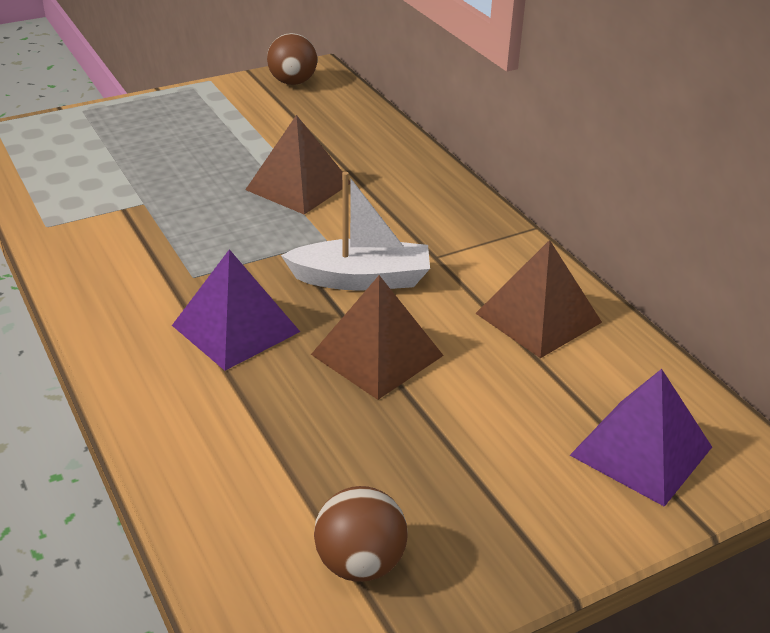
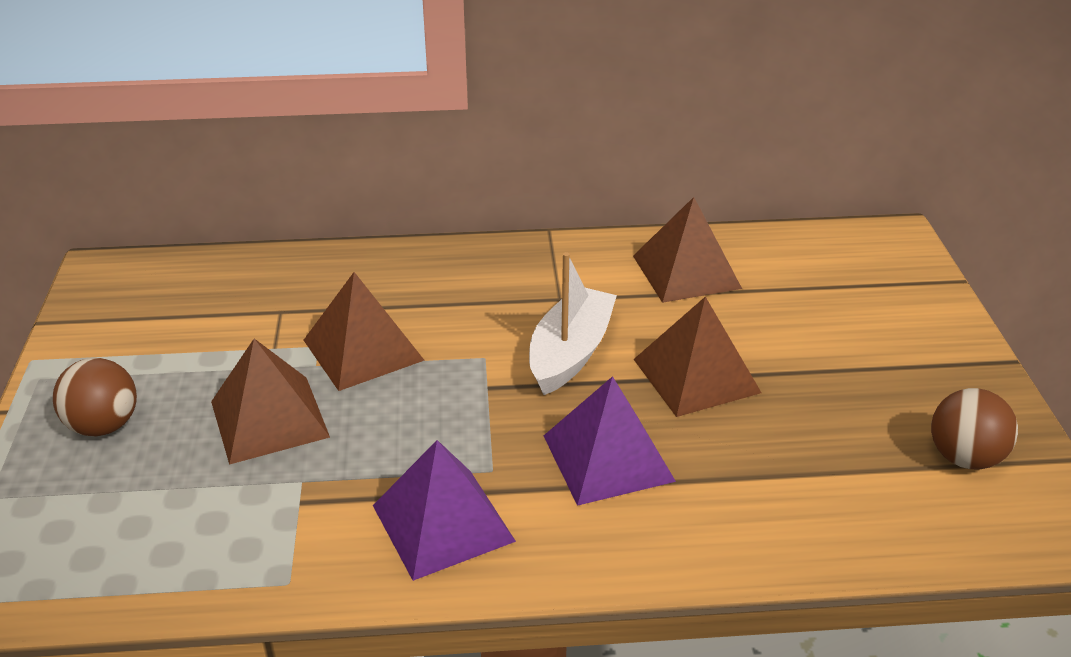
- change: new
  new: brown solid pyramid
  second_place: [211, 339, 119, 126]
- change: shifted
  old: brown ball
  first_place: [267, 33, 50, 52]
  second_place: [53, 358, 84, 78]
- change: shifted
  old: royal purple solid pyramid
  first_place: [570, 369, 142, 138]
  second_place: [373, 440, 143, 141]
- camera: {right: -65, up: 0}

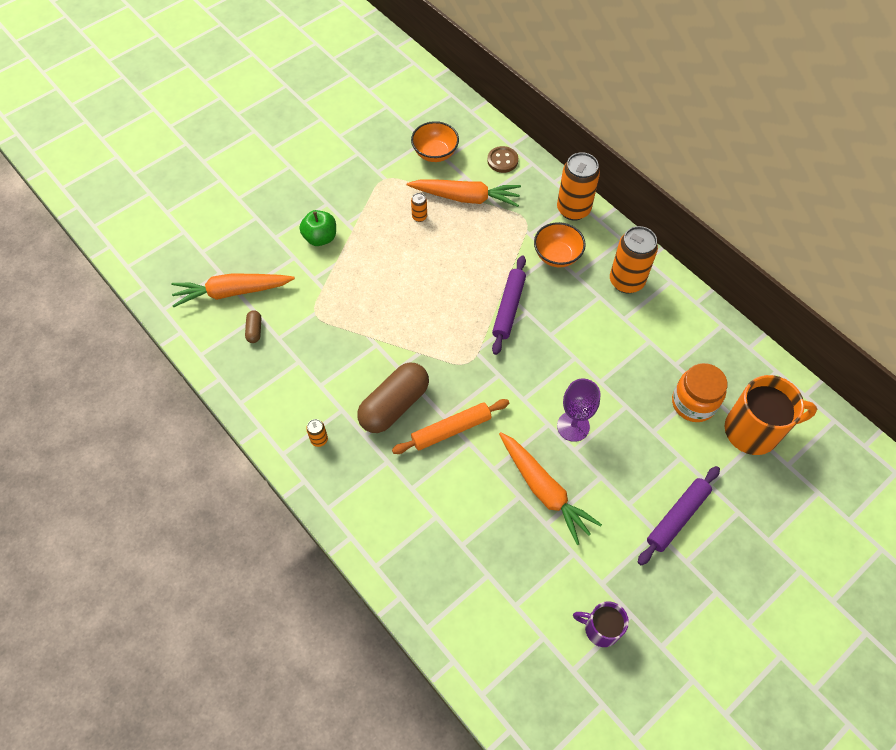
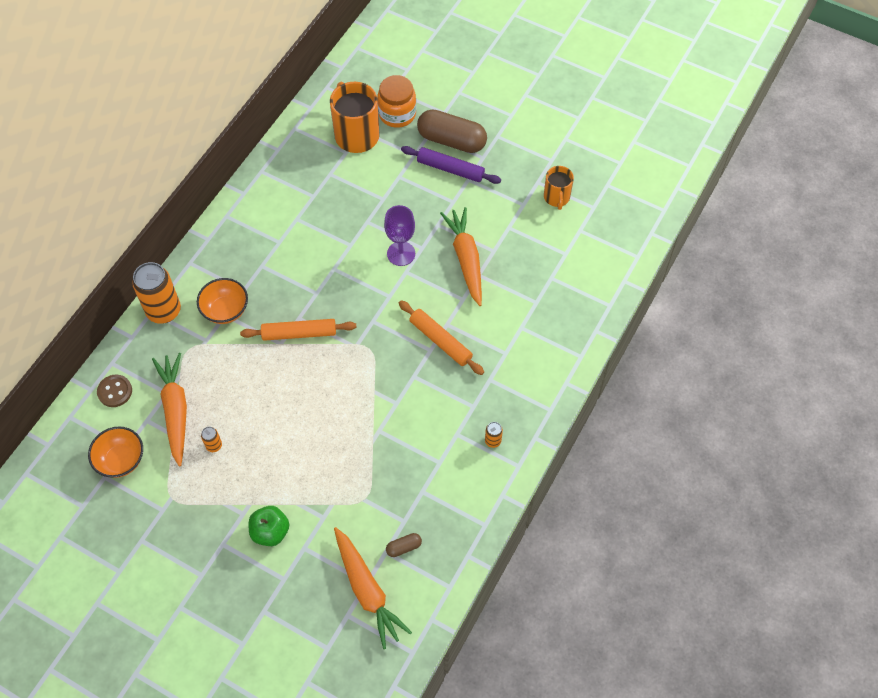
- change: gone
  old: orange-coloured tin
  first_place: [610, 226, 48, 68]
- change: shifted
  old: brown pill shape
  first_place: [357, 362, 72, 71]
  second_place: [417, 109, 70, 44]
- change: shifted
  old: orange-coloured jam jar
  first_place: [672, 363, 55, 59]
  second_place: [377, 75, 39, 53]
- change: repainted
  old: royal purple rolling pin
  new: orange-coloured rolling pin
  first_place: [492, 255, 34, 100]
  second_place: [240, 319, 116, 22]
- change: repainted
  old: royal purple mug
  new: orange-coloured mug
  first_place: [573, 601, 56, 46]
  second_place: [544, 166, 30, 44]
- change: rotated
  old: orange-coloured root vegetable
  first_place: [499, 432, 103, 113]
  second_place: [440, 207, 42, 99]
  degrees: -45
- camera: {right: -110, up: 0}

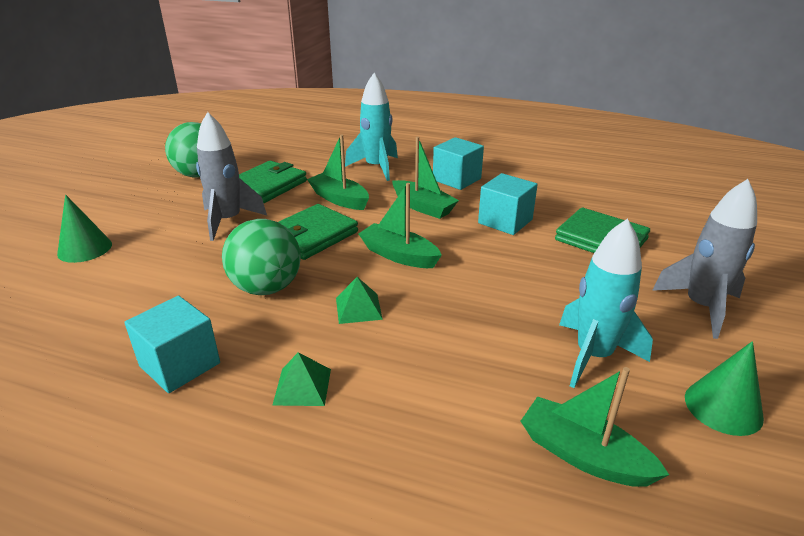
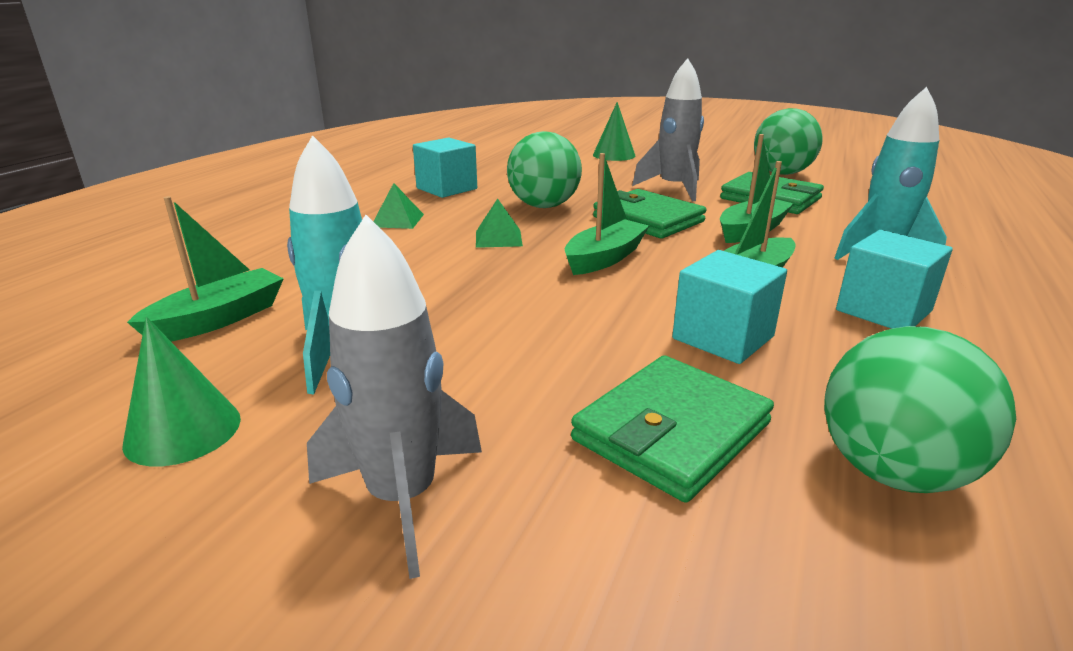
- change: new
  new: leaf-green ball
  second_place: [824, 326, 192, 167]
- camera: {right: 95, up: -5}

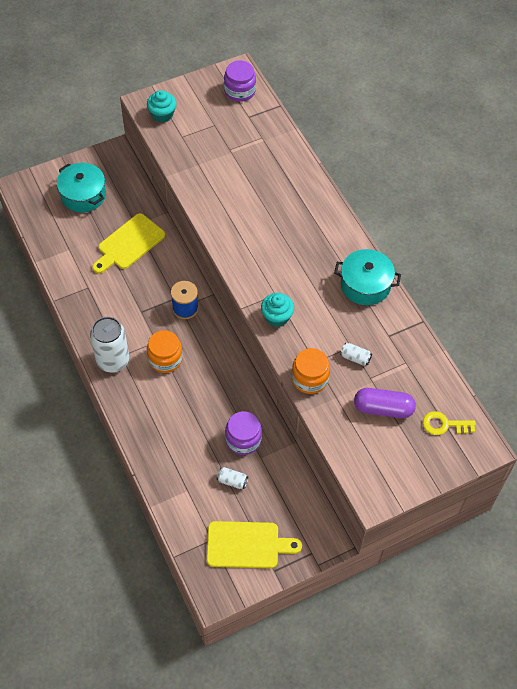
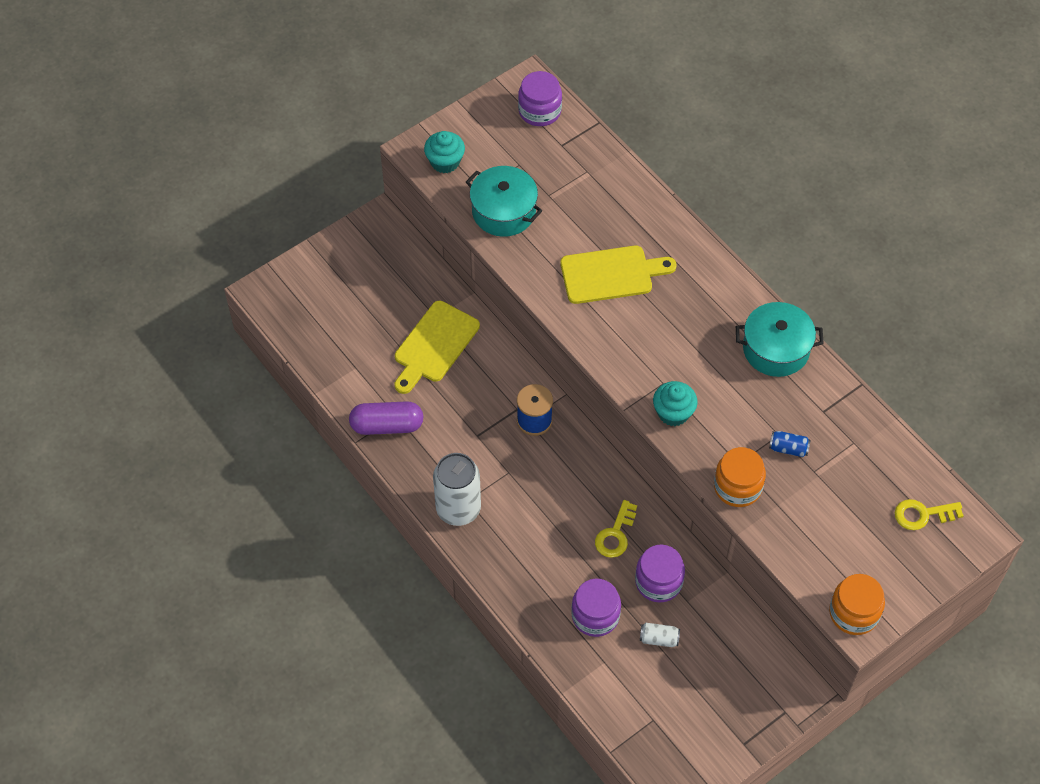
- change: new
  new: royal purple jam jar
  second_place: [571, 578, 50, 59]
- change: new
  new: yellow key
  second_place: [595, 500, 42, 58]
- change: shifted
  old: turquoise pot
  first_place: [57, 163, 49, 50]
  second_place: [466, 166, 76, 71]
- change: shifted
  old: orange-coloured jam jar
  first_place: [147, 330, 36, 43]
  second_place: [829, 574, 56, 61]
- change: shifted
  old: yellow chopping board
  first_place: [207, 521, 95, 47]
  second_place: [560, 246, 116, 58]
- change: shifted
  old: royal purple pill shape
  first_place: [354, 388, 62, 30]
  second_place: [349, 401, 75, 34]
- change: repainted
  old: white tin
  new: blue tin
  first_place: [340, 343, 32, 23]
  second_place: [769, 431, 42, 26]
- camera: {right: -10, up: 0}

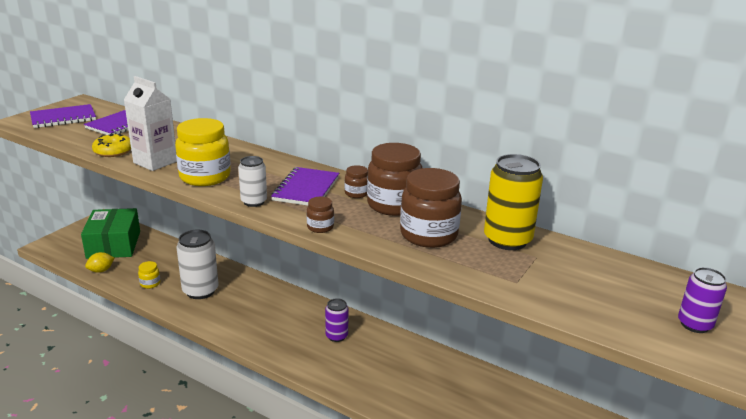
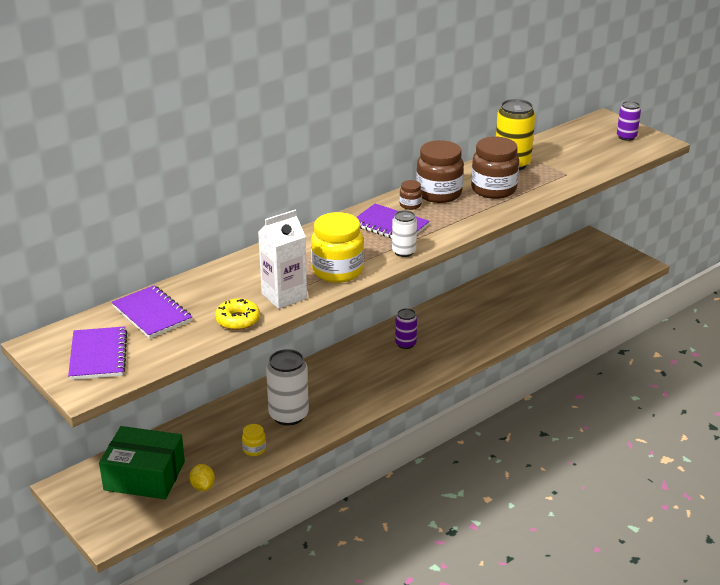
- change: gone
  old: brown jam jar
  first_place: [307, 197, 27, 36]
- camera: {right: -70, up: 5}

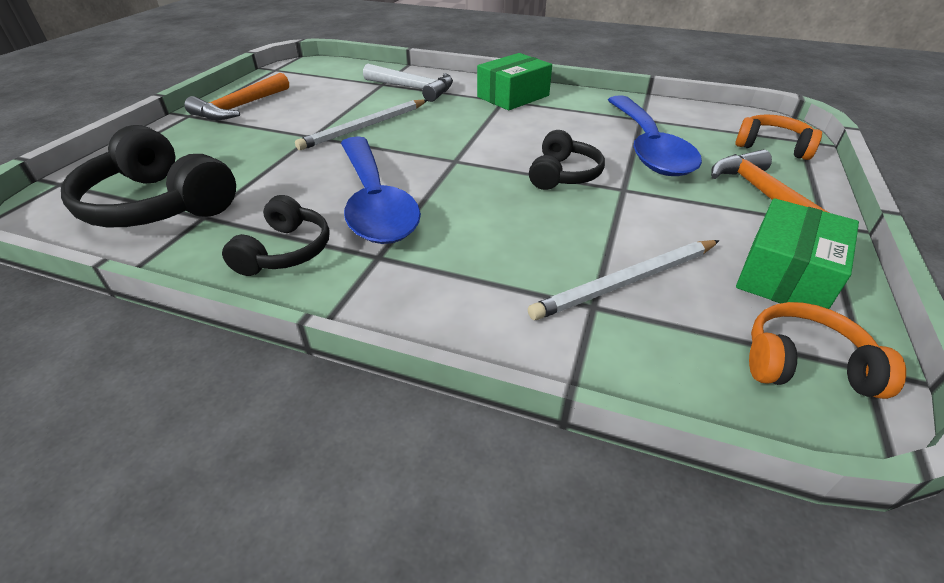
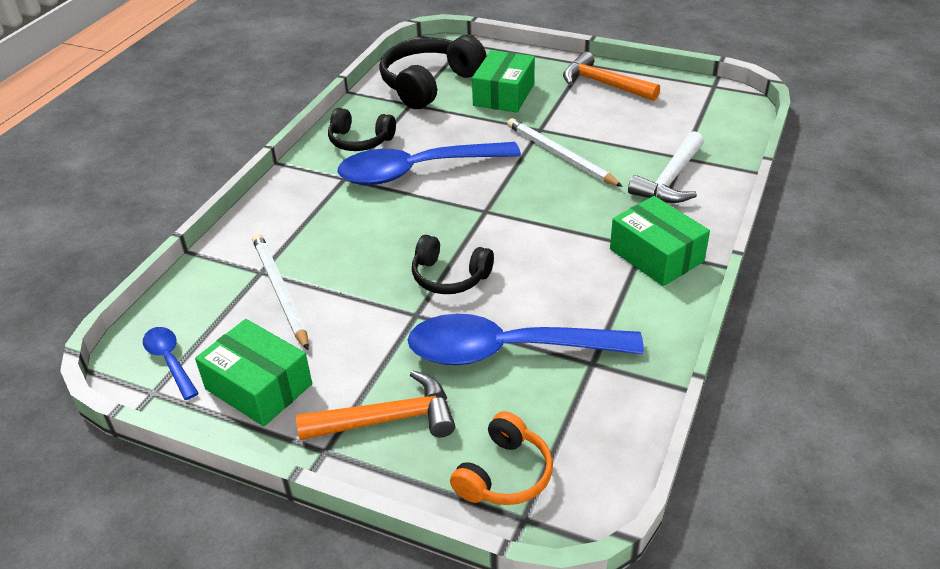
- change: new
  new: leaf-green box
  second_place: [472, 50, 63, 63]
- change: swapped
  old: orange-coloured headset
  new: blue spoon
  first_place: [749, 302, 157, 97]
  second_place: [143, 327, 56, 73]
- camera: {right: 95, up: 0}

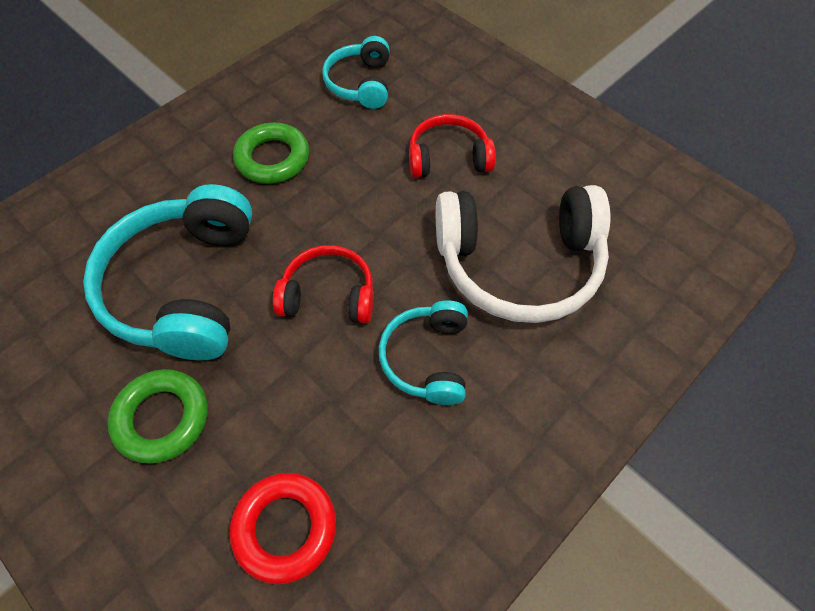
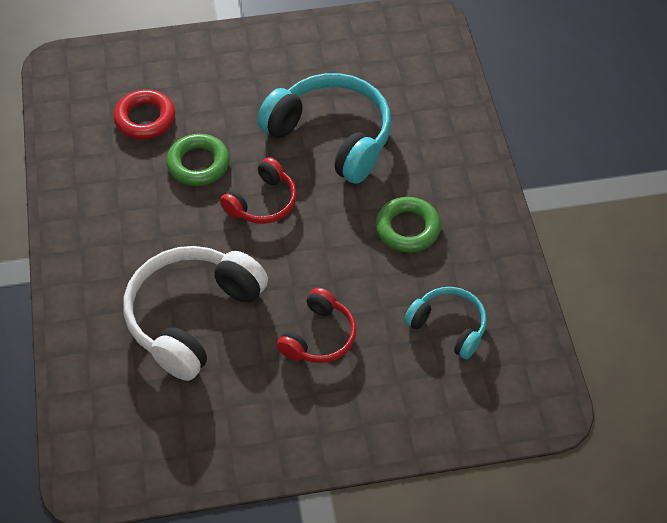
- change: gone
  old: turquoise headset
  first_place: [379, 300, 89, 105]
- change: shifted
  old: leaf-green ring
  first_place: [108, 369, 100, 94]
  second_place: [166, 134, 64, 52]
- camera: {right: 125, up: -5}

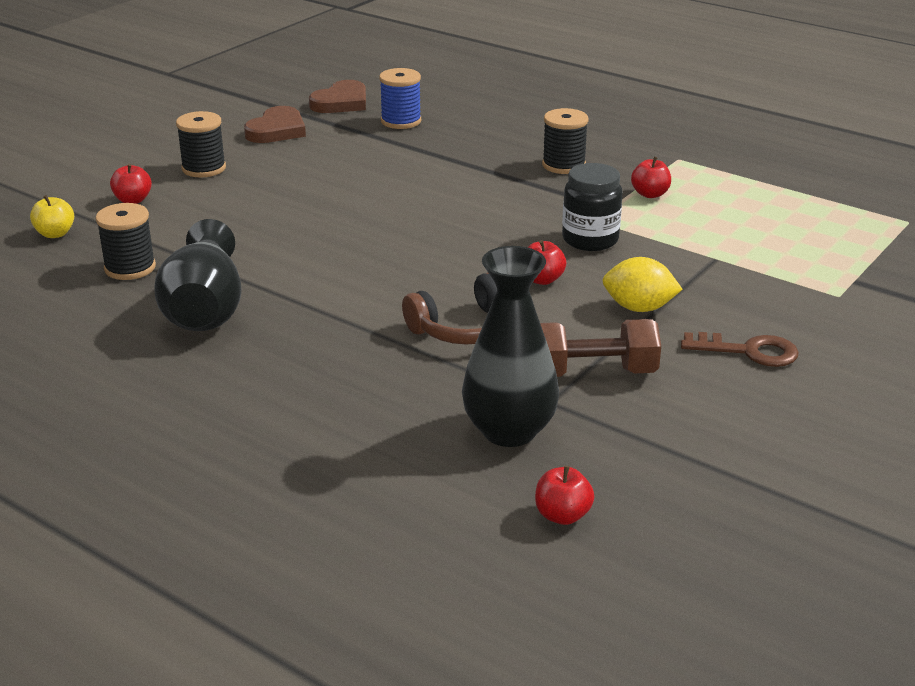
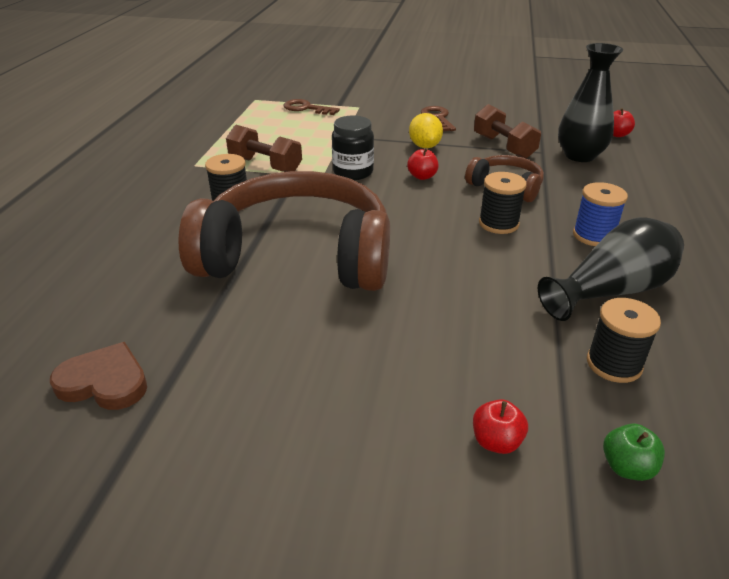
- change: gone
  old: brown heart
  first_place: [244, 106, 62, 37]
- change: new
  new: brown headset
  second_place: [178, 171, 212, 120]
- change: new
  new: brown key
  second_place: [284, 99, 56, 16]
- change: shifted
  old: black bobbin
  first_place: [176, 111, 50, 66]
  second_place: [479, 172, 48, 62]
- change: shifted
  old: blue bobbin
  first_place: [379, 68, 42, 61]
  second_place: [573, 182, 55, 64]
- change: swapped
  old: red apple
  new: brown hand weight
  first_place: [631, 157, 40, 41]
  second_place: [226, 125, 76, 47]
- change: repainted
  old: yellow apple
  new: leaf-green apple
  first_place: [30, 195, 44, 43]
  second_place: [603, 424, 62, 57]
- camera: {right: -115, up: 5}

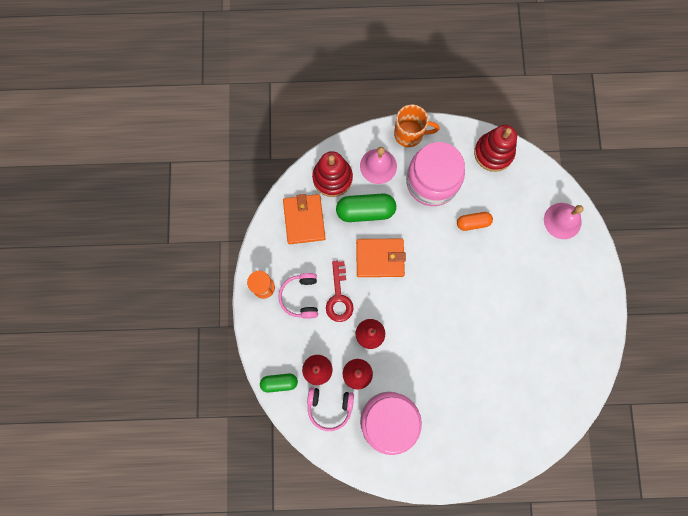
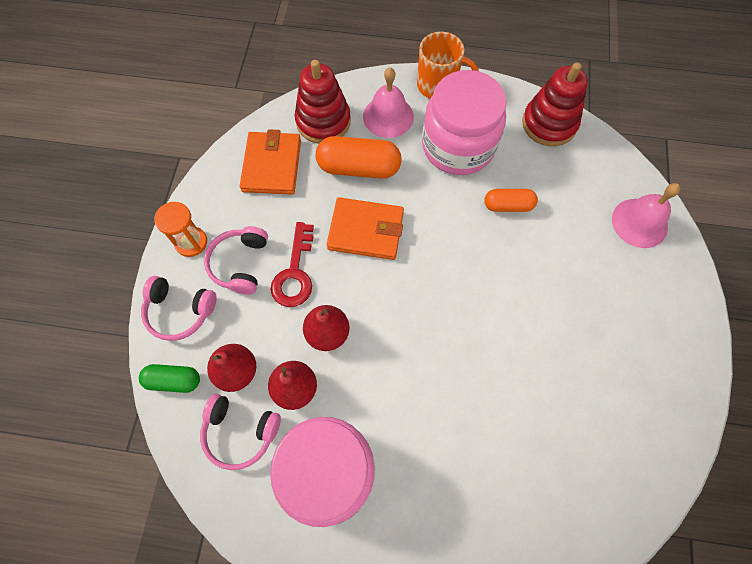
- change: new
  new: pink headset
  second_place: [141, 276, 76, 65]
- change: repainted
  old: leaf-green pill shape
  new: orange-coloured pill shape
  first_place: [336, 193, 60, 29]
  second_place: [316, 136, 86, 43]
- camera: {right: 10, up: -10}

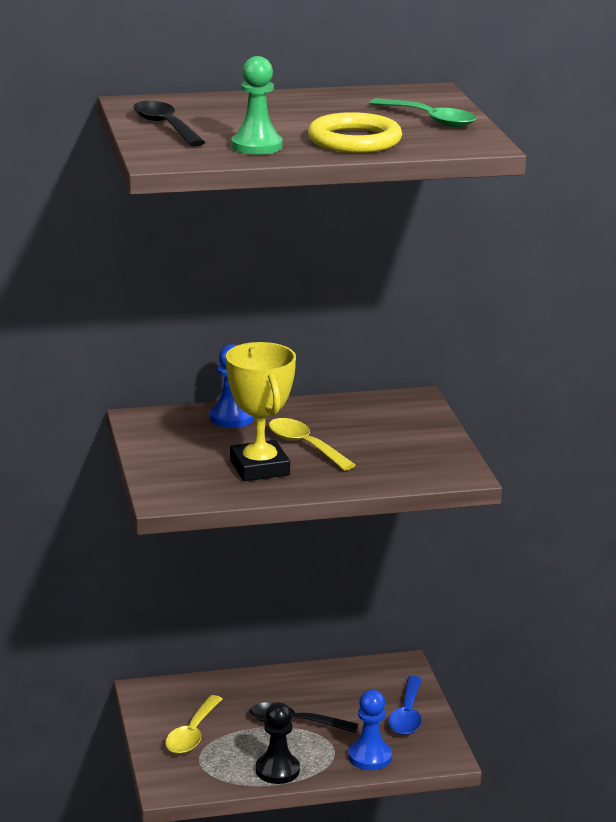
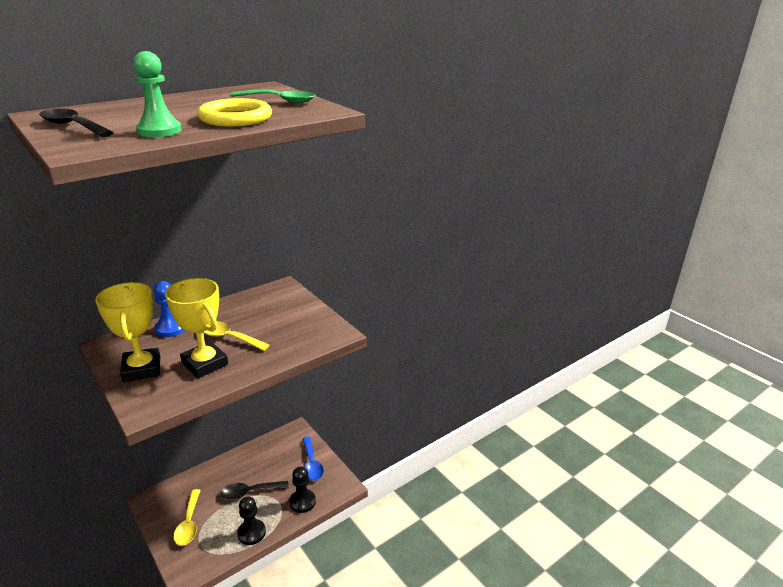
- change: new
  new: yellow prize cup
  second_place: [95, 282, 65, 100]
- change: repainted
  old: blue game pawn
  new: black game pawn
  first_place: [348, 690, 44, 80]
  second_place: [289, 466, 27, 47]
- camera: {right: -25, up: 5}

